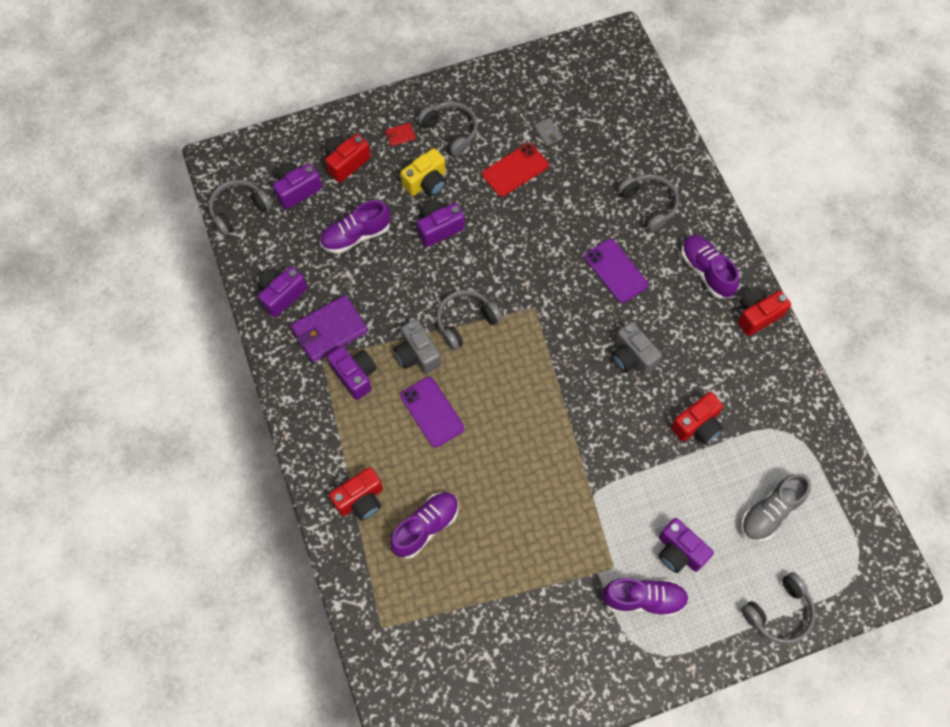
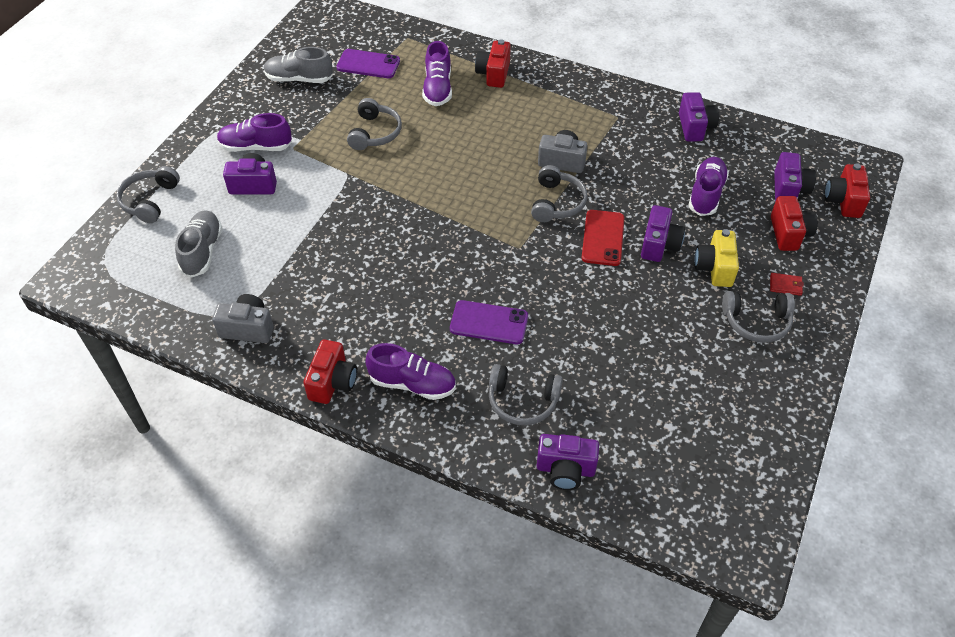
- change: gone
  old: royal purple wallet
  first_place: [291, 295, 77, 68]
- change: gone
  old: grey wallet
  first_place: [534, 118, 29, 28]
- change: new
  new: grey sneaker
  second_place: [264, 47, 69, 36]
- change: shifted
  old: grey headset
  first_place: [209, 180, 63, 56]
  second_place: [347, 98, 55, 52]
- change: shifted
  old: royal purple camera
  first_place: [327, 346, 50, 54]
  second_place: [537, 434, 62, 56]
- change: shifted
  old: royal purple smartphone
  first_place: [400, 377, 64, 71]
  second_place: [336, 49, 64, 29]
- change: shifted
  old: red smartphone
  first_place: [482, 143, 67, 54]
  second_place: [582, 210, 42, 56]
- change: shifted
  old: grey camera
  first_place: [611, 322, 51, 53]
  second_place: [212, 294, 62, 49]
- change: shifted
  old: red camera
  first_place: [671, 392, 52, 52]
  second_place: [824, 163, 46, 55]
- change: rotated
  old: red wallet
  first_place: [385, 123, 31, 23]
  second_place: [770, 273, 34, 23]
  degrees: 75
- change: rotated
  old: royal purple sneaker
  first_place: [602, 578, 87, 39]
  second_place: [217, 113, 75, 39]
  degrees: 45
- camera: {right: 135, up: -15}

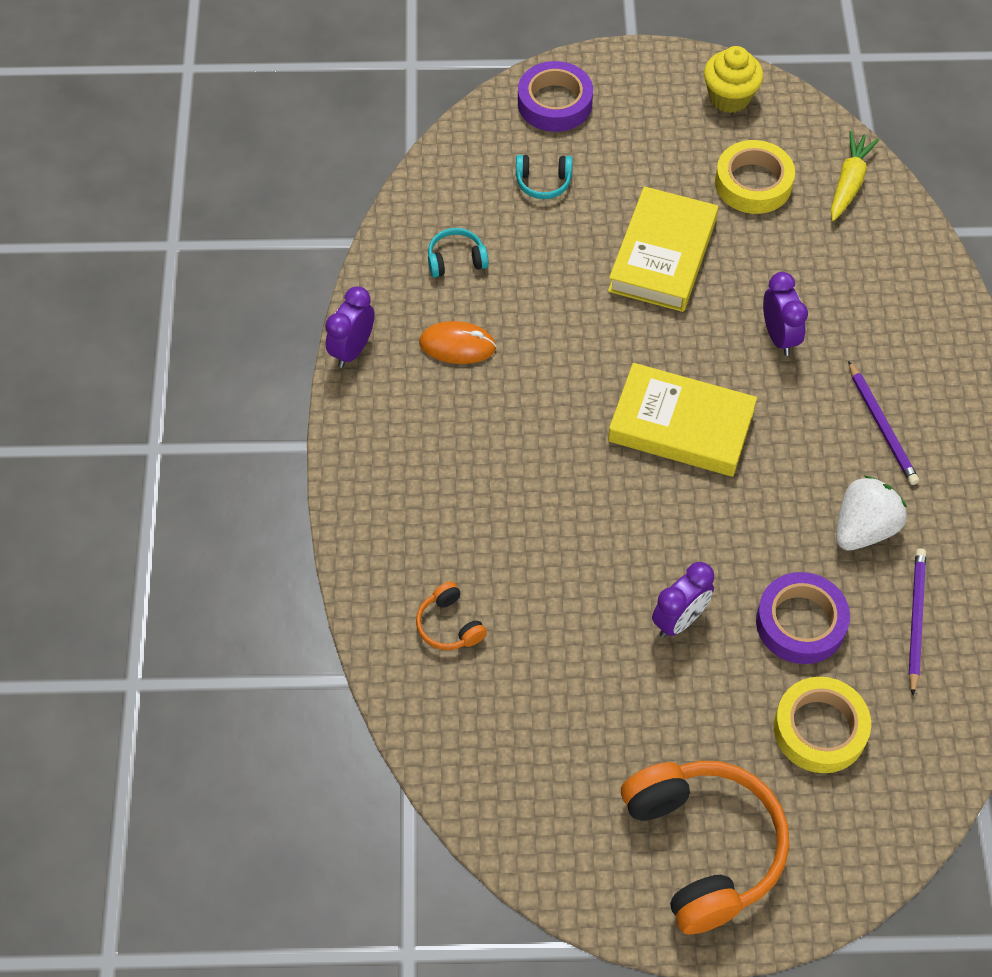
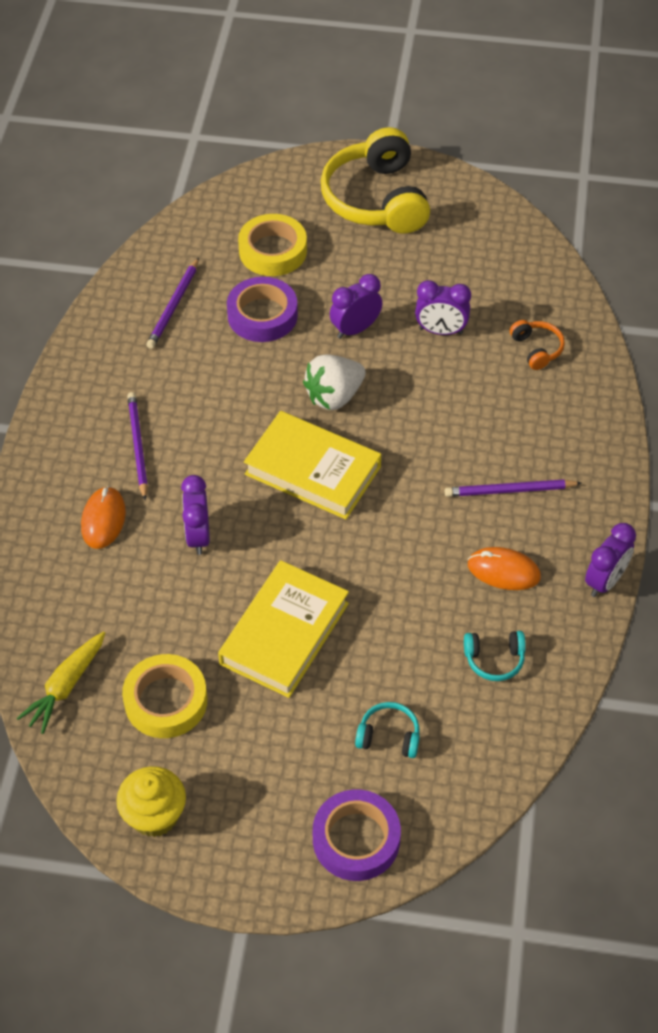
- change: new
  new: orange-coloured computer mouse
  second_place: [81, 486, 45, 63]
- change: new
  new: royal purple clock
  second_place: [415, 280, 56, 55]
- change: new
  new: royal purple wooden pencil
  second_place: [445, 479, 136, 18]
- change: shifted
  old: white strawberry
  first_place: [836, 475, 71, 76]
  second_place: [303, 354, 63, 56]
- change: repainted
  old: orange-coloured headset
  new: yellow headset
  first_place: [621, 761, 168, 173]
  second_place: [321, 127, 109, 107]
- camera: {right: -170, up: -5}

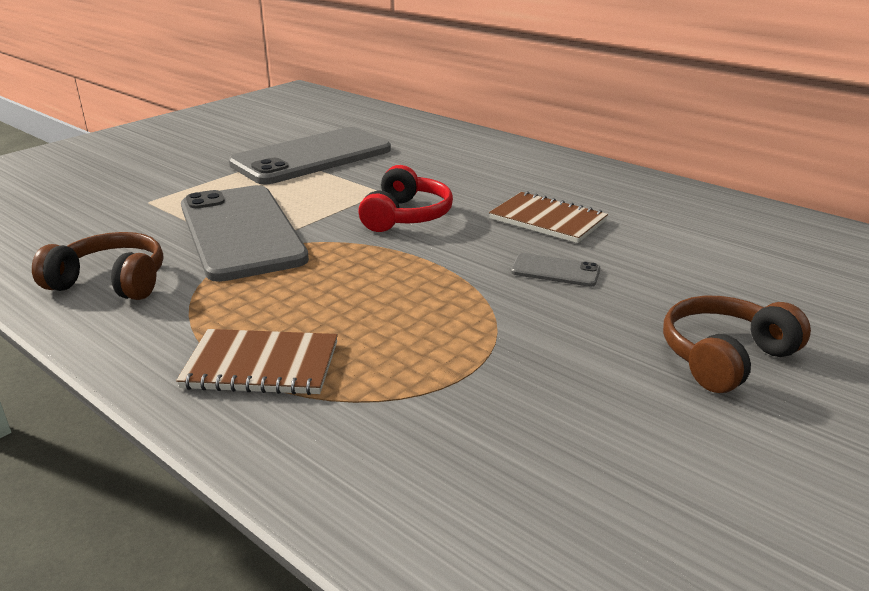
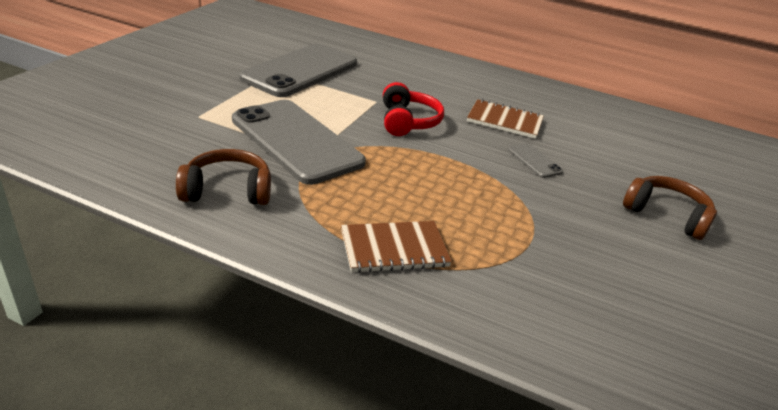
- change: rotated
  old: grey smartphone
  first_place: [511, 253, 89, 34]
  second_place: [508, 143, 55, 35]
  degrees: 60
- change: rotated
  old: brown headset
  first_place: [663, 296, 148, 97]
  second_place: [623, 176, 94, 64]
  degrees: 90
- camera: {right: -20, up: 5}

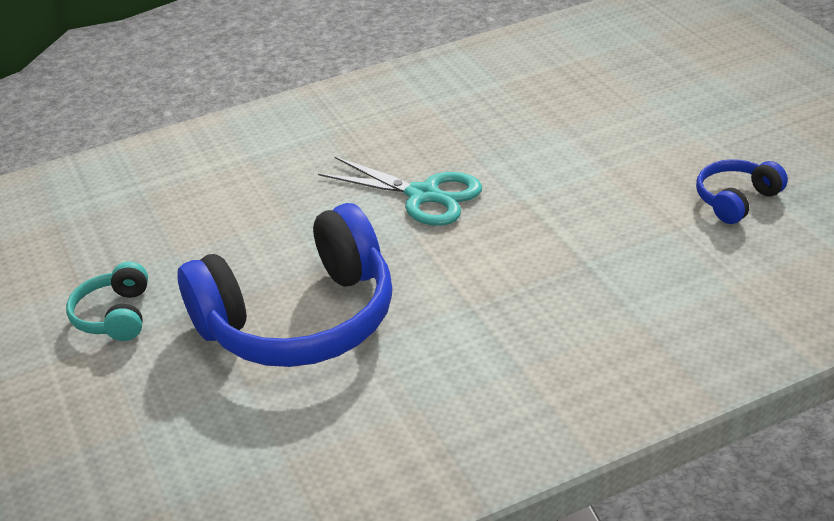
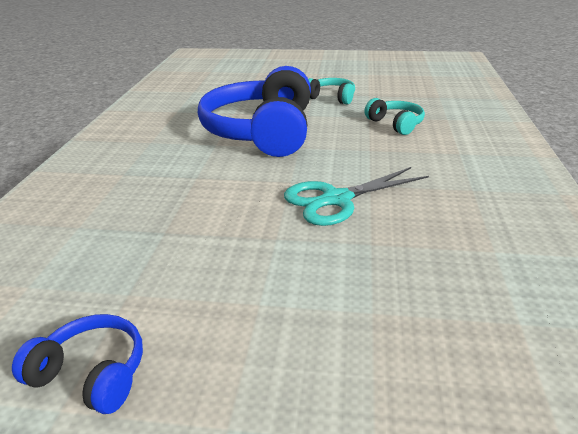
- change: new
  new: turquoise headset
  second_place: [364, 98, 61, 37]
- change: rotated
  old: blue headset
  first_place: [696, 159, 92, 65]
  second_place: [12, 314, 131, 100]
  degrees: -60
- camera: {right: 120, up: -5}

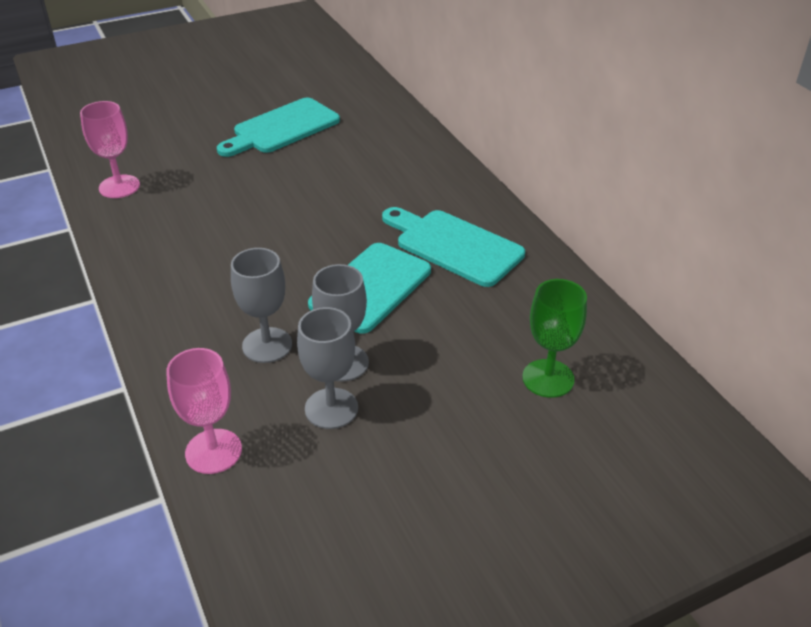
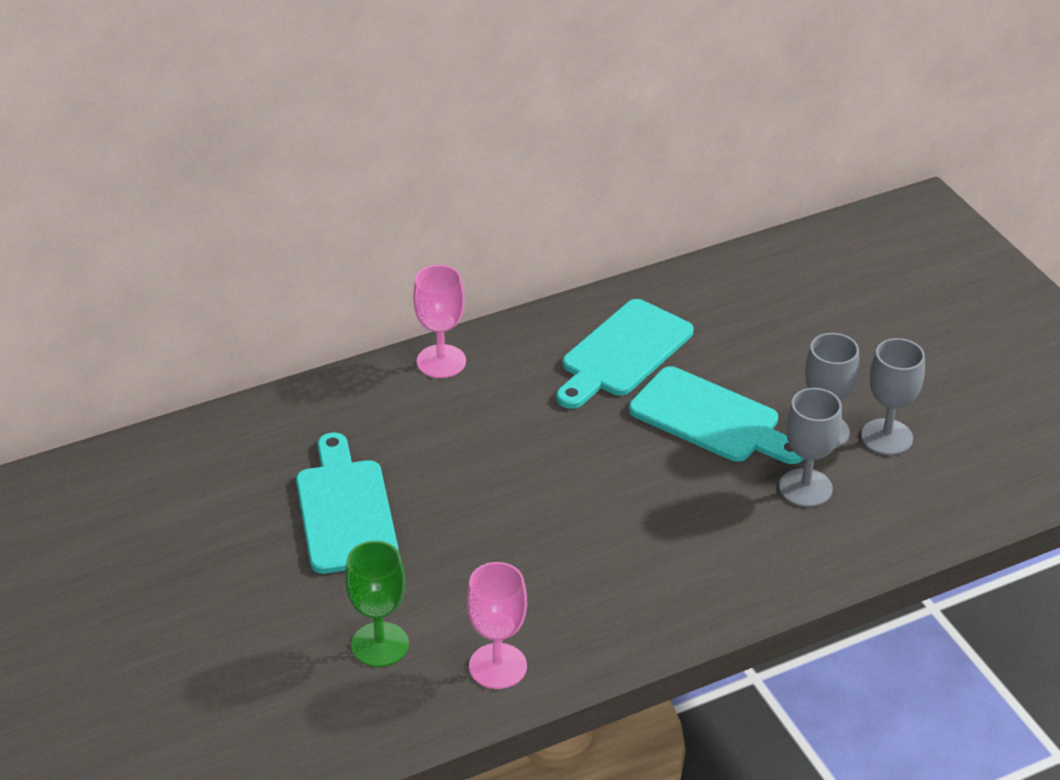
- change: shifted
  old: pink chalice
  first_place: [166, 348, 76, 126]
  second_place: [413, 265, 53, 113]
- change: shifted
  old: leaf-green chalice
  first_place: [522, 279, 65, 119]
  second_place: [345, 541, 64, 126]
- change: rotated
  old: turquoise chopping board
  first_place: [217, 98, 123, 59]
  second_place: [296, 433, 103, 141]
  degrees: -150
- camera: {right: -90, up: 0}

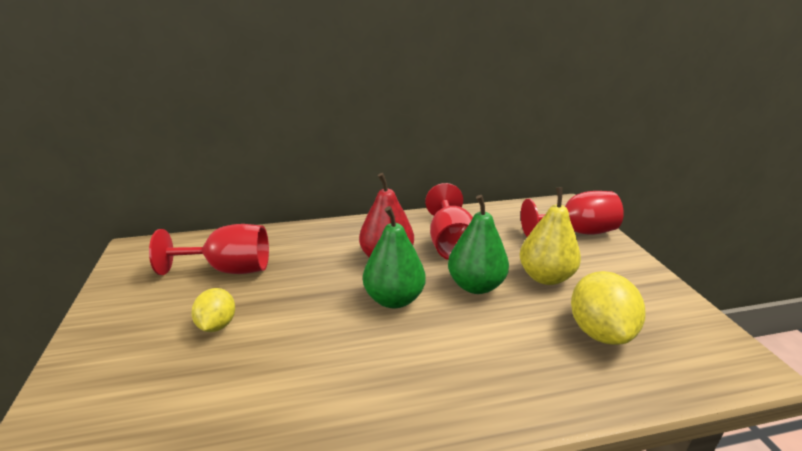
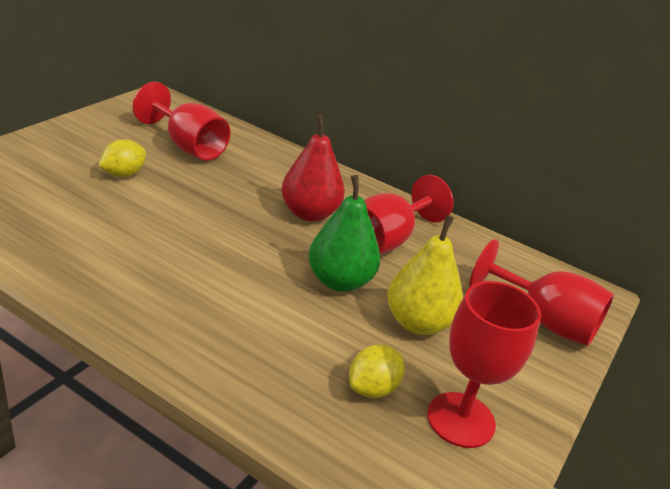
- change: gone
  old: leaf-green pear
  first_place: [363, 206, 63, 103]
- change: new
  new: red chalice
  second_place: [427, 281, 114, 167]
- change: scaled
  old: yellow toy lemon
  first_place: [571, 271, 75, 74]
  second_place: [349, 345, 56, 53]
  factor: 0.62
- camera: {right: 40, up: 5}

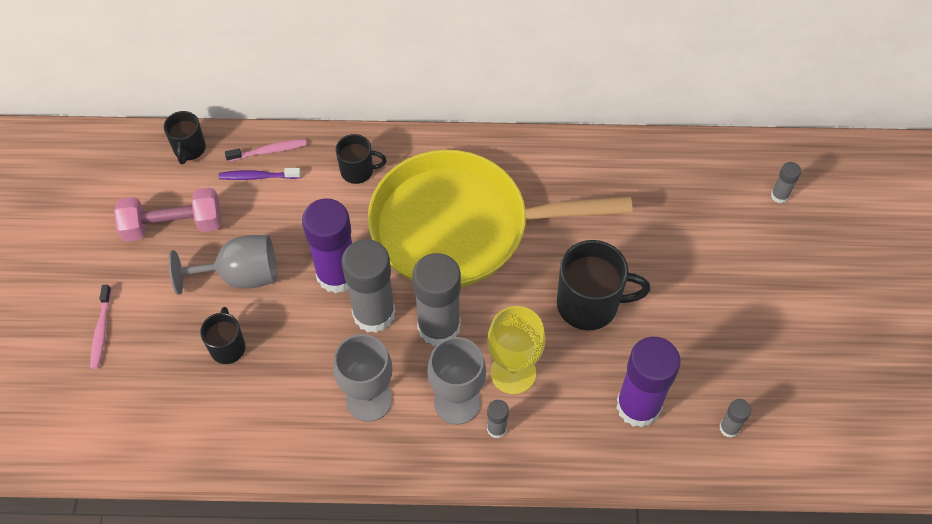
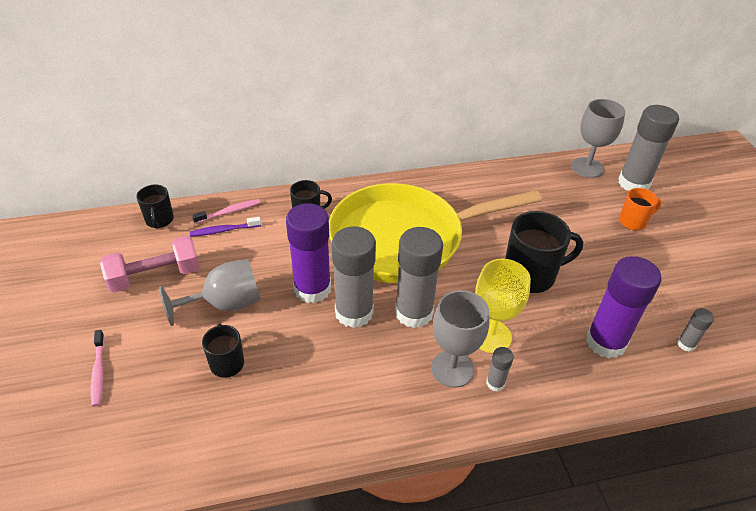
- change: new
  new: orange-coloured mug
  second_place: [619, 188, 43, 42]
- change: shifted
  old: grey chalice
  first_place: [333, 334, 60, 88]
  second_place: [571, 99, 54, 79]
- change: scaled
  old: grey stick of glue
  first_place: [771, 162, 30, 41]
  second_place: [618, 105, 61, 86]
  factor: 2.24
- camera: {right: -15, up: -15}

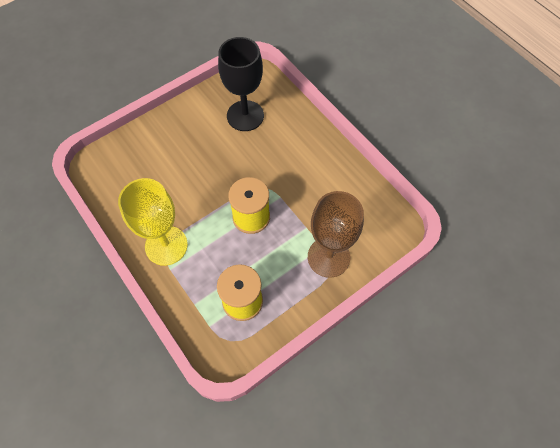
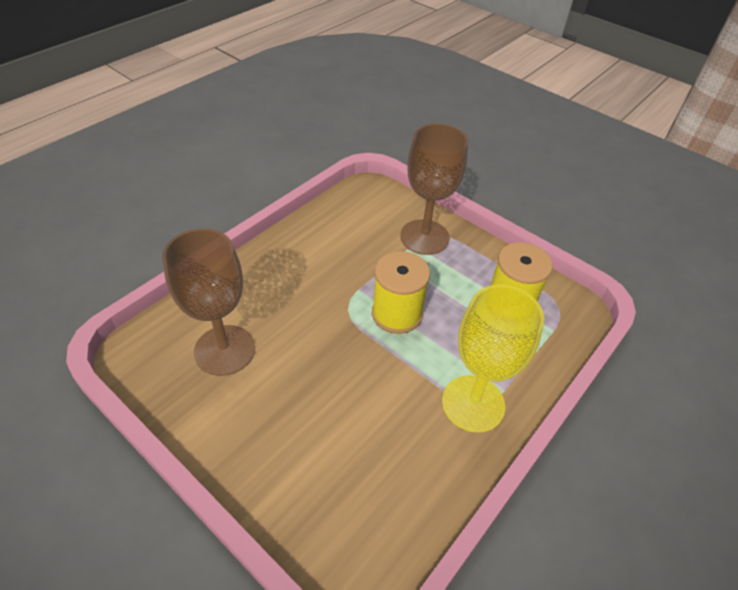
- change: repainted
  old: black chalice
  new: brown chalice
  first_place: [218, 37, 46, 94]
  second_place: [162, 229, 93, 147]
- camera: {right: -105, up: -15}

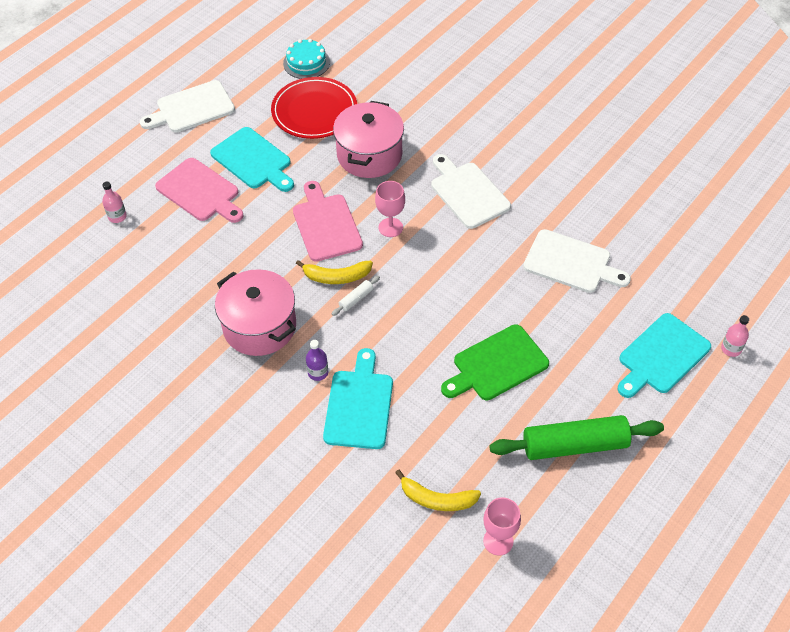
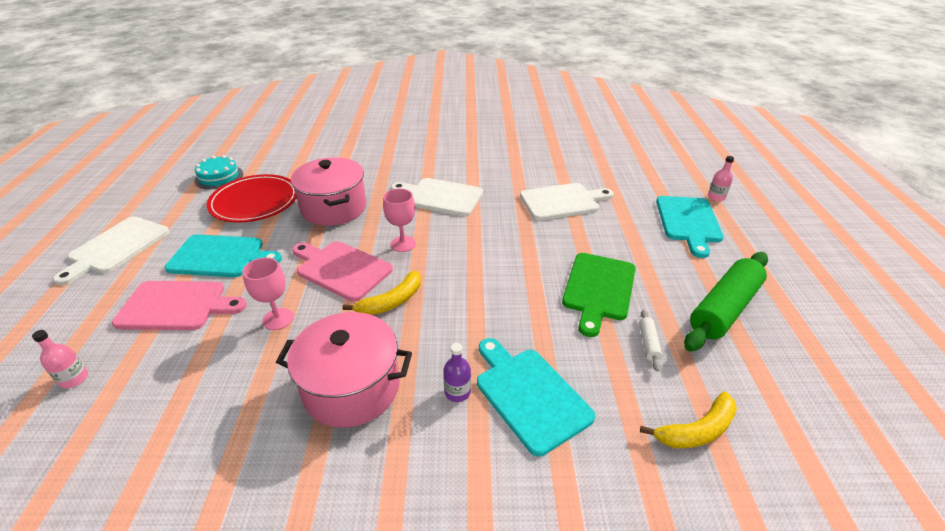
- change: shifted
  old: white rolling pin
  first_place: [332, 276, 48, 40]
  second_place: [639, 309, 23, 62]
- change: shifted
  old: pink chalice
  first_place: [483, 497, 38, 59]
  second_place: [242, 257, 52, 73]
- camera: {right: -40, up: -15}

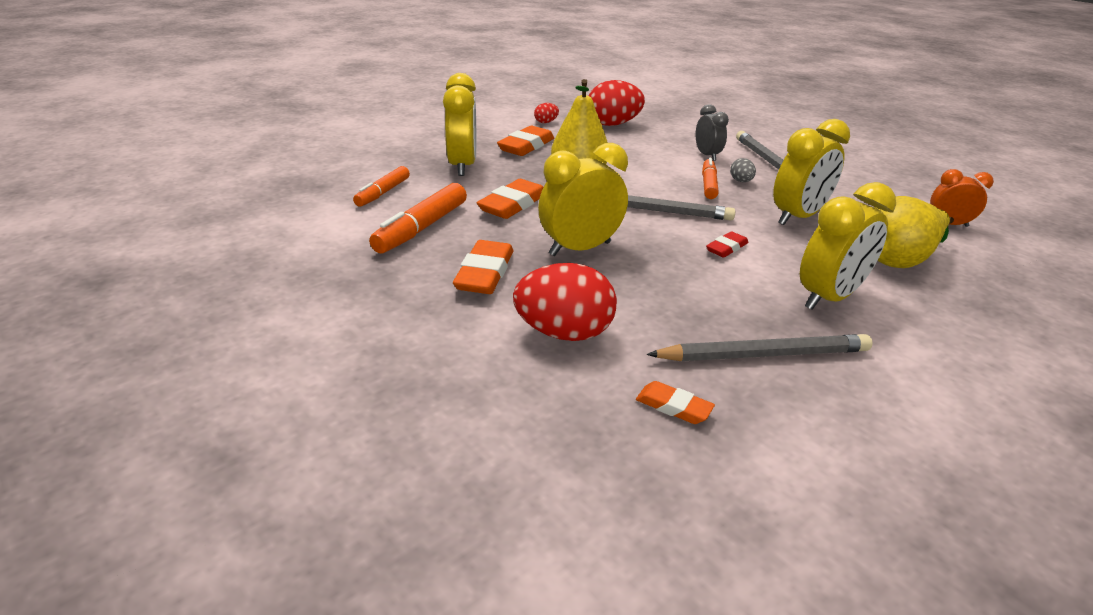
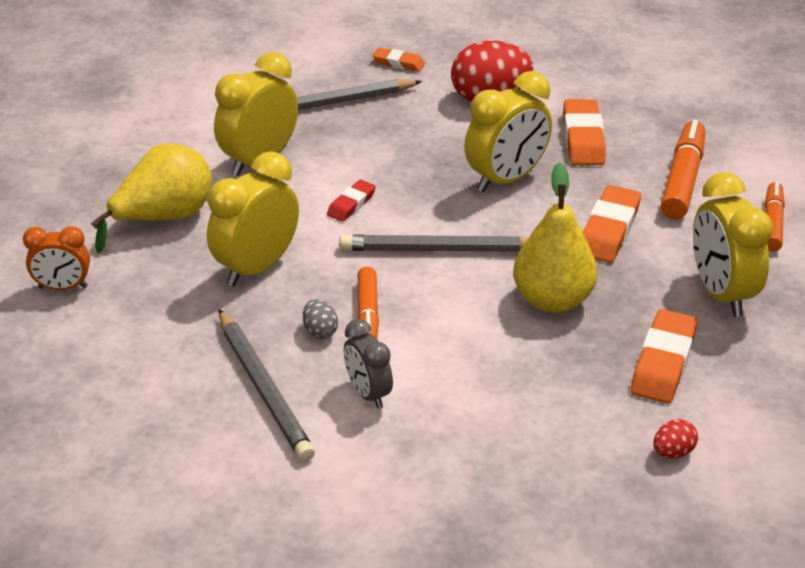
- change: gone
  old: red egg shape
  first_place: [589, 80, 56, 46]
- camera: {right: 170, up: 5}

